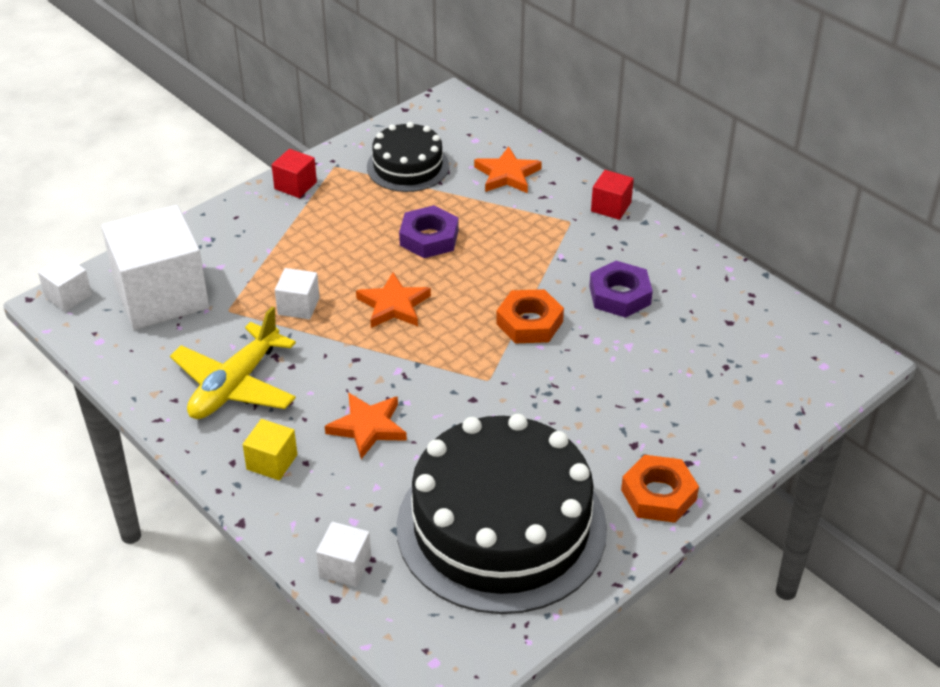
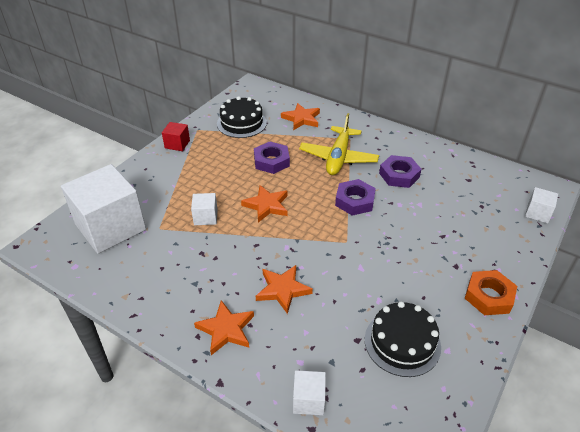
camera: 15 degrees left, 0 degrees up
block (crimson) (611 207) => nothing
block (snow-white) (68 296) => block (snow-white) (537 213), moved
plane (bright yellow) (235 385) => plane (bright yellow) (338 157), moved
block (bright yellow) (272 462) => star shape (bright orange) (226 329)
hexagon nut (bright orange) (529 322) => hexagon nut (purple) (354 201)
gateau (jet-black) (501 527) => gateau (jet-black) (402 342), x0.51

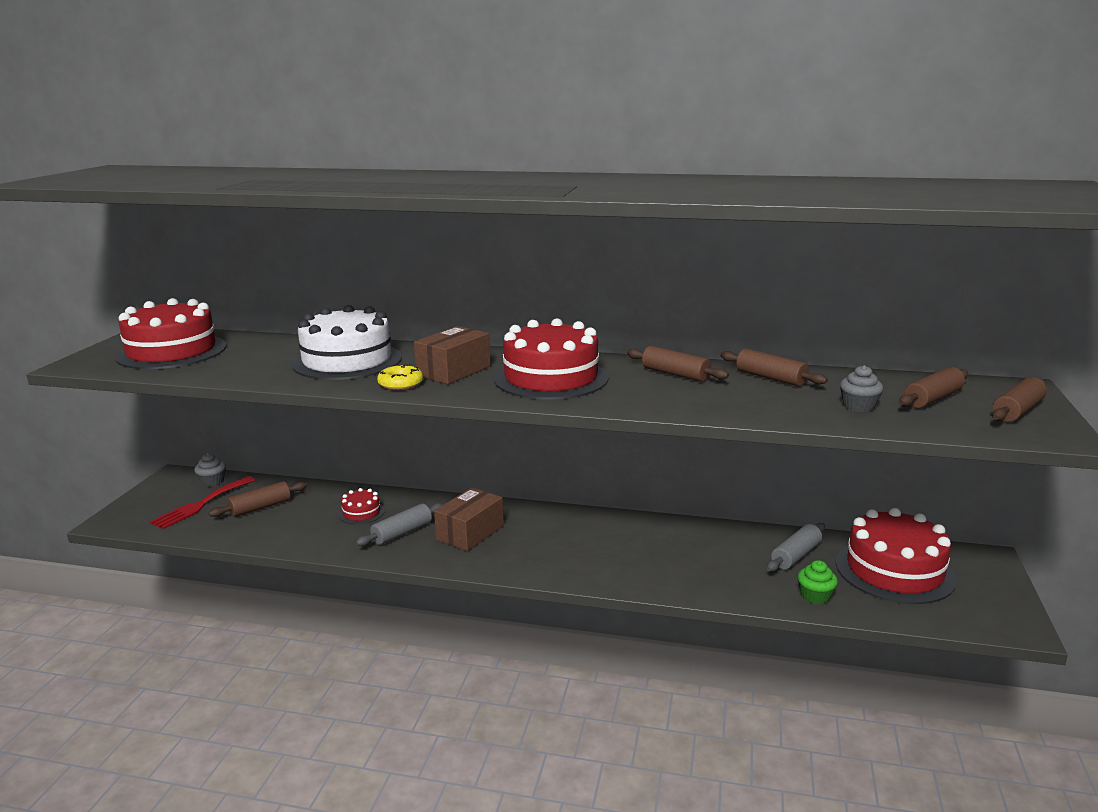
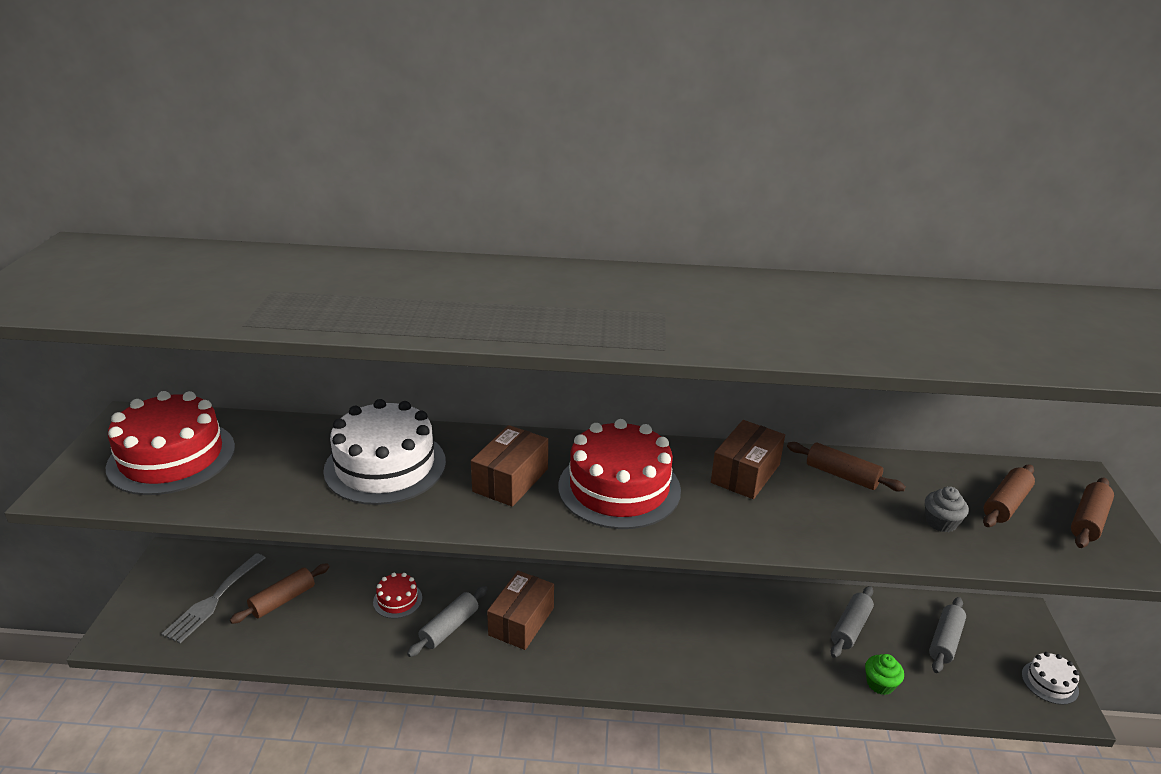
camera: 10 degrees left, 10 degrees up
cupcake (ash-grey) (212 482) => nothing
doughnut (bright yellow) (400 384) => nothing
nothing => gateau (snow-white) (1049 682)
rolling pin (dark brown) (675 374) => package (dark brown) (745 473)
gateau (crimson) (894 570) => rolling pin (ash-grey) (945 641)
fork (crimson) (201 504) => fork (ash-grey) (213 600)

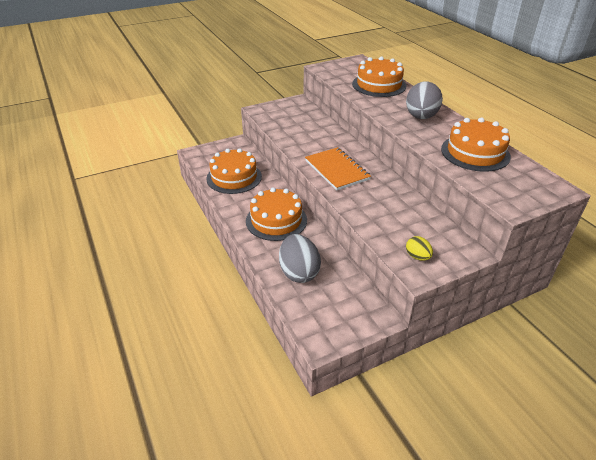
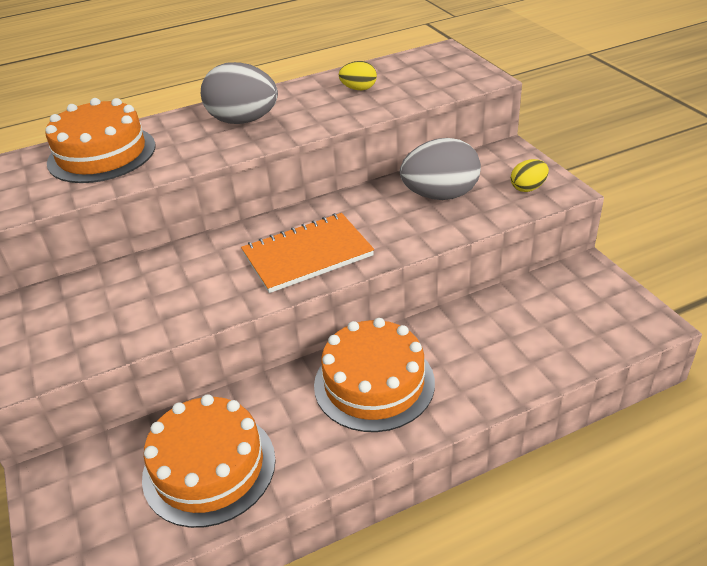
camera: 85 degrees left, 0 degrees up
egg shape (ash-grey) (299 272) => egg shape (ash-grey) (440 195), moved
gateau (bright orange) (475 153) => egg shape (bright yellow) (359 89)

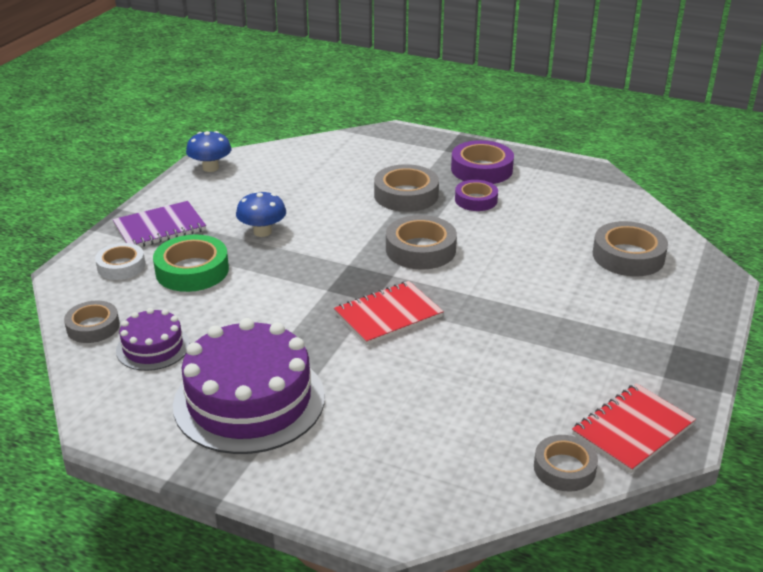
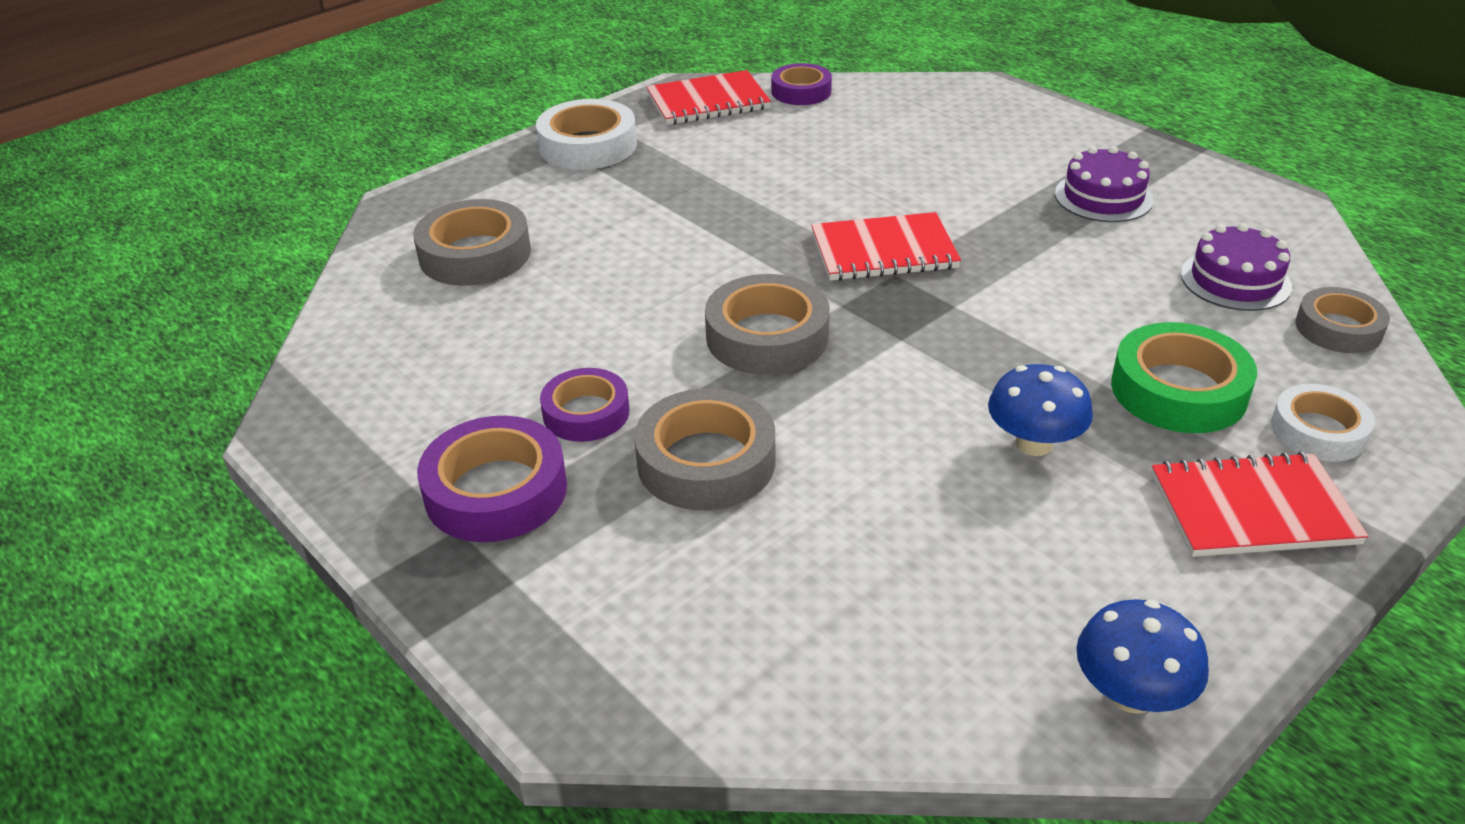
camera: 155 degrees left, 5 degrees up
nothing => sticky tape (snow-white) (588 145)
notepad (purple) (160 228) => notepad (crimson) (1252 509)
sticky tape (ash-grey) (564 468) => sticky tape (purple) (801 91)
gateau (purple) (249 400) => gateau (purple) (1103 197), x0.52

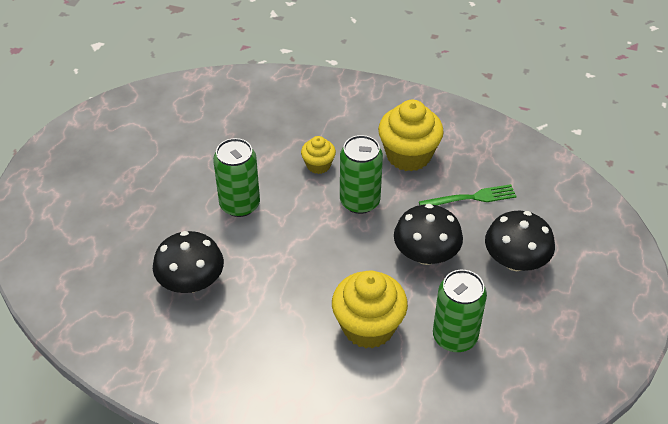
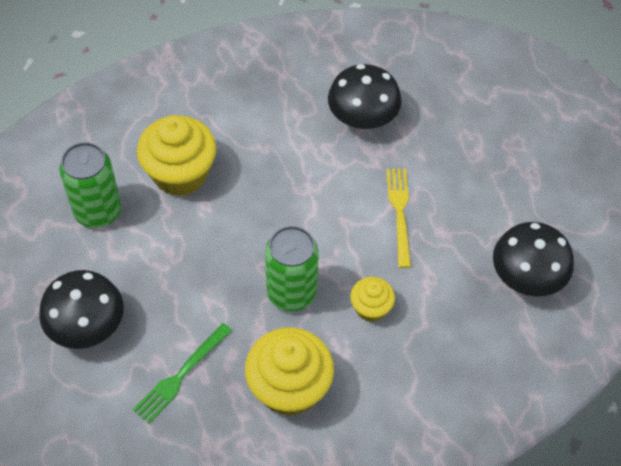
camera: 140 degrees right, 10 degrees up
mushroom (jet-black) (426 254) => mushroom (jet-black) (526 277), moved
soda can (emerald) (240 204) => fork (bright yellow) (399 212)

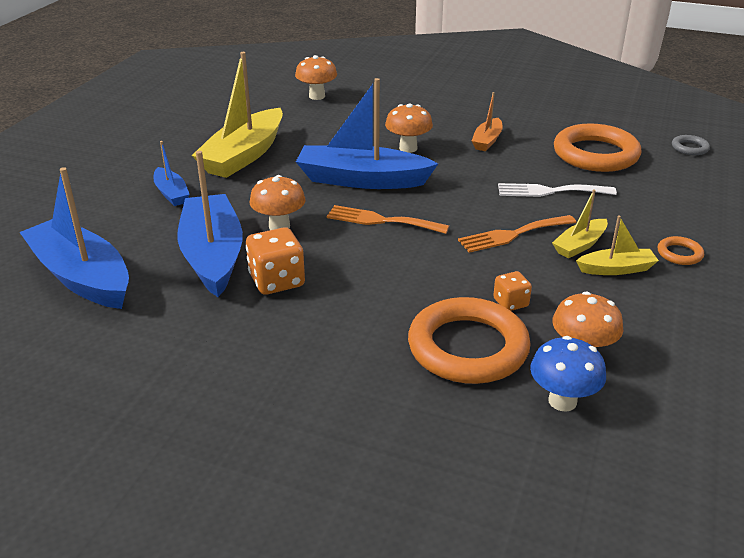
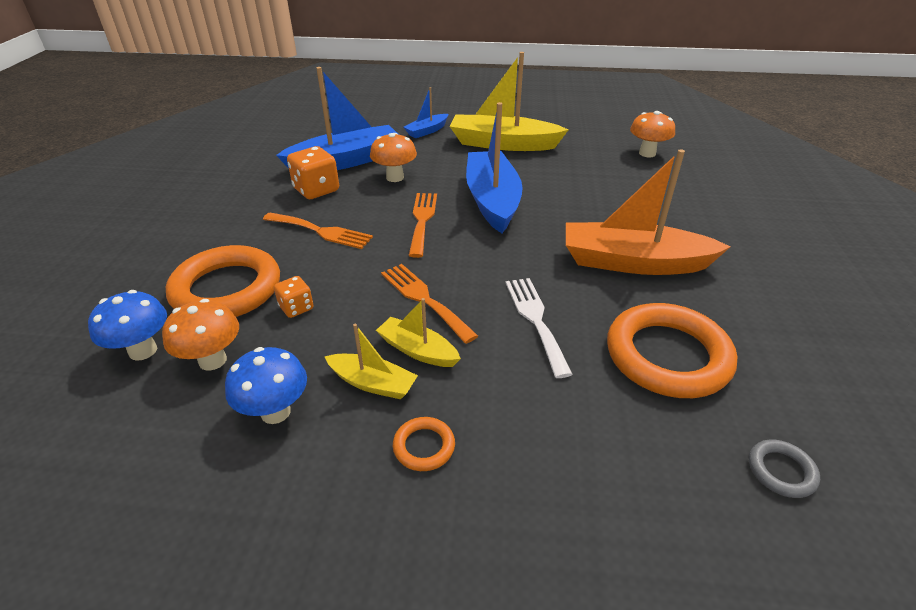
camera: 75 degrees right, 5 degrees up
toy boat (blue) (82 277) => nothing
mushroom (bright orange) (408 148) => nothing
nothing => mushroom (blue) (275 412)
nothing => fork (bright orange) (321 231)
toy boat (bright yellow) (616 269) => toy boat (bright yellow) (373 383), 45 degrees counterclockwise
toy boat (bright orange) (487 141) => toy boat (bright orange) (633 262), x2.02

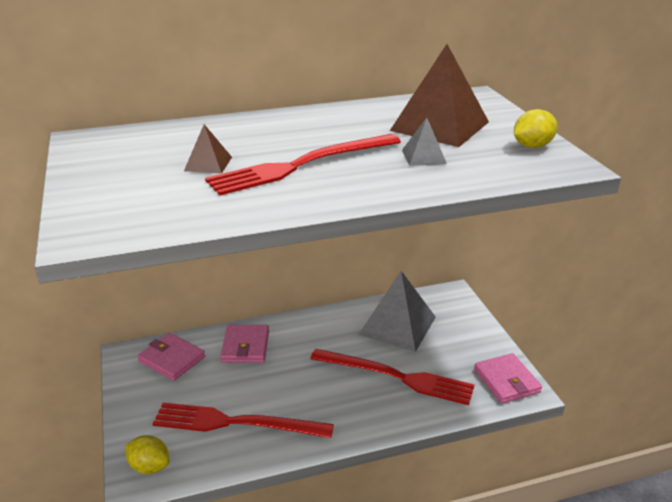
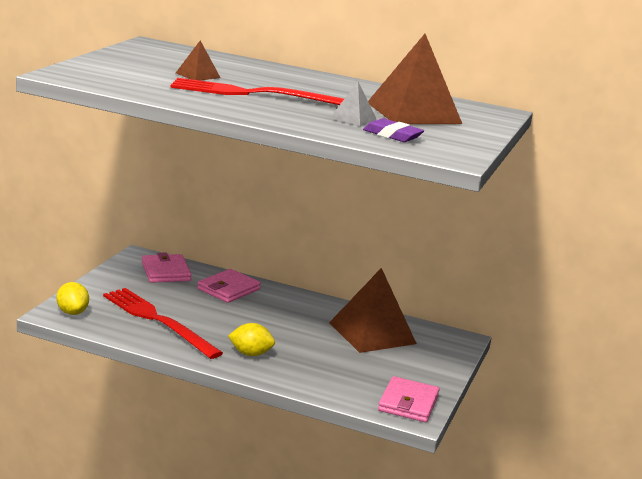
camera: 35 degrees right, 10 degrees down
fork (crimson) (396 377) => nothing
nothing => gum eraser (purple) (392 135)
citrus fruit (bright yellow) (532 146) => citrus fruit (bright yellow) (250 354), moved
solid pyramid (ash-grey) (397 325) => solid pyramid (dark brown) (372 333)

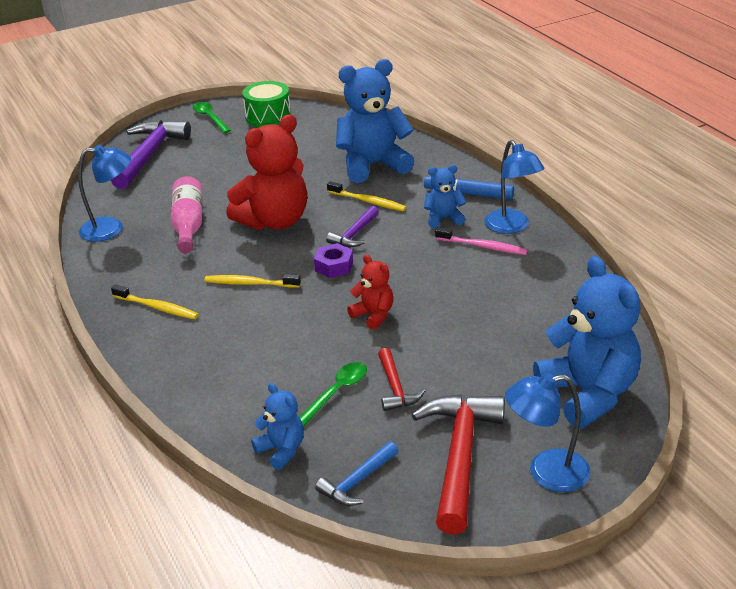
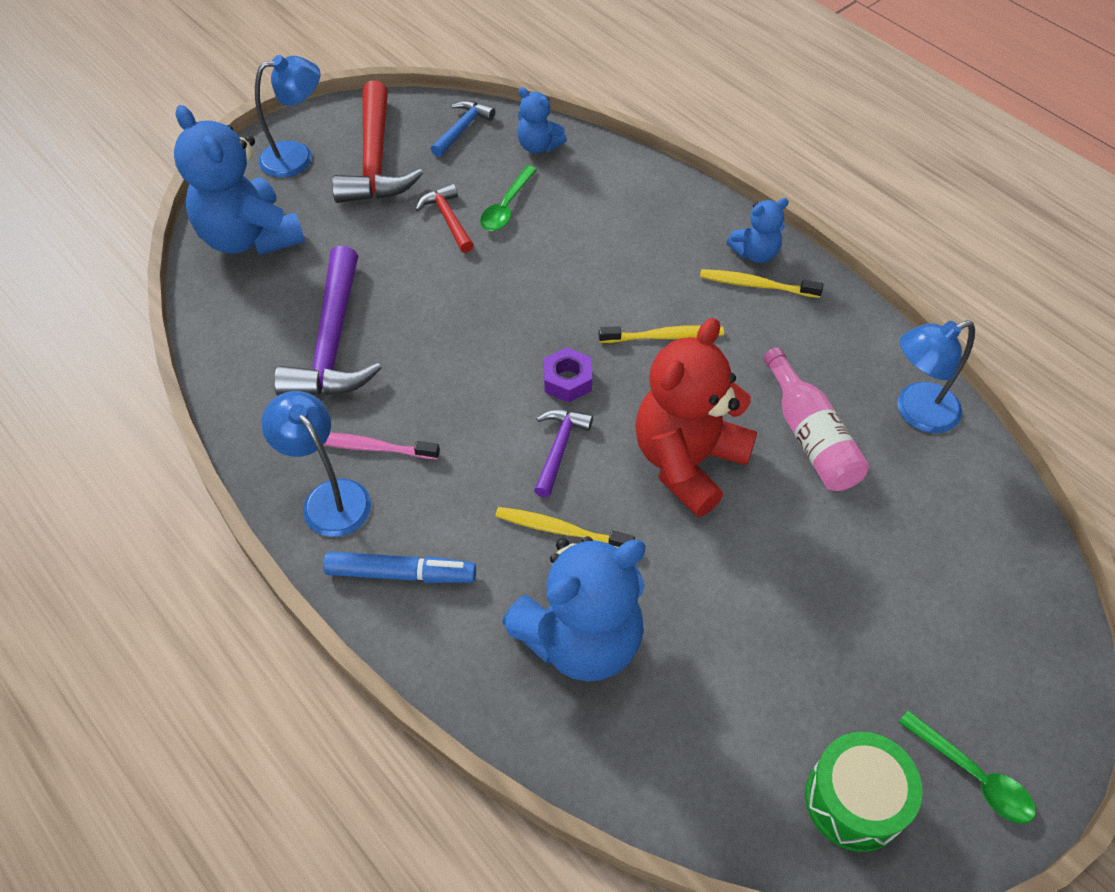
camera: 165 degrees right, 20 degrees up
stuffed bear (crimson) (373 315) => nothing
carpenter's hammer (purple) (149 155) => carpenter's hammer (purple) (332 343), moved
stuffed bear (blue) (443 218) => stuffed bear (blue) (755 253), moved

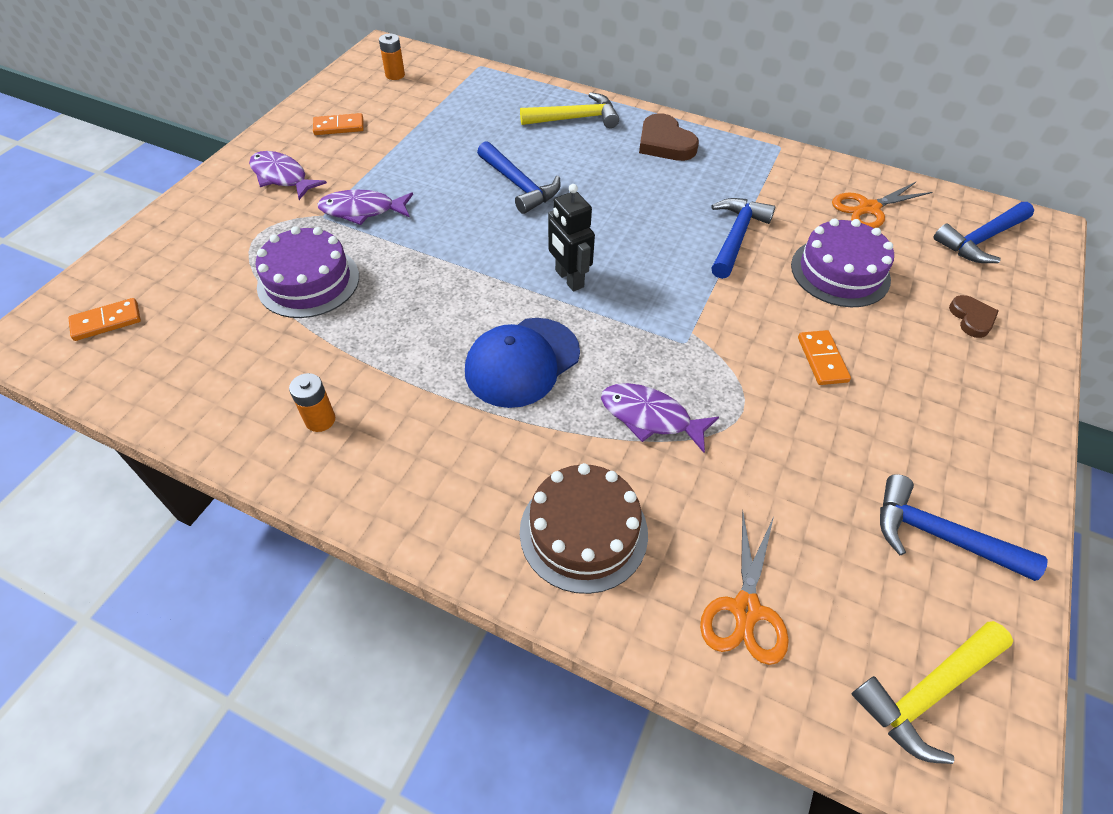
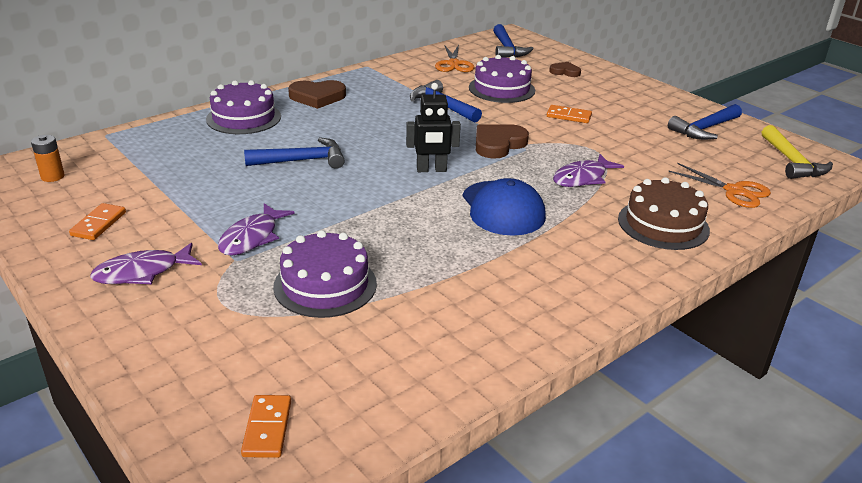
camera: 65 degrees left, 20 degrees down
power cell (bright orange) (320 420) => nothing
nothing => heart (dark brown) (498 144)
carpenter's hammer (bright yellow) (575 118) => gateau (purple) (243 118)

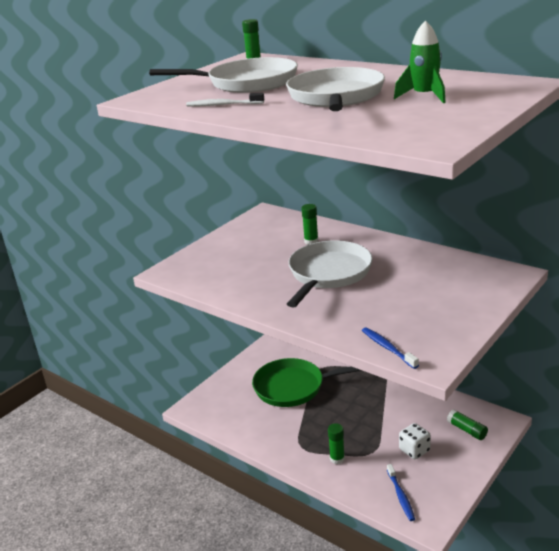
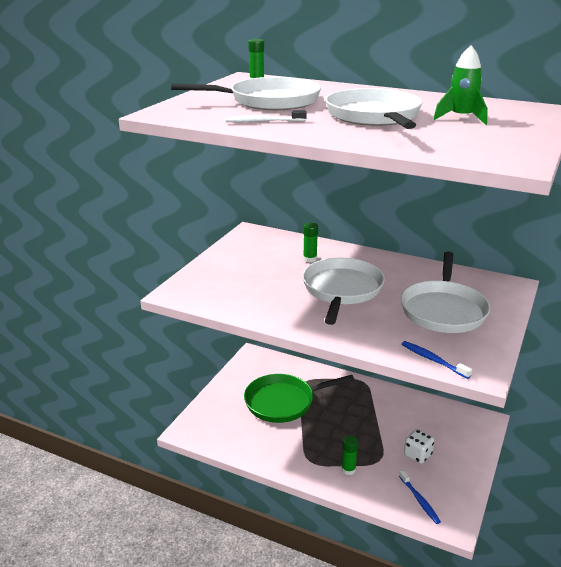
camera: 15 degrees left, 0 degrees up
glue (emerald) (467 430) => nothing
nothing => pan (snow-white) (443 310)

